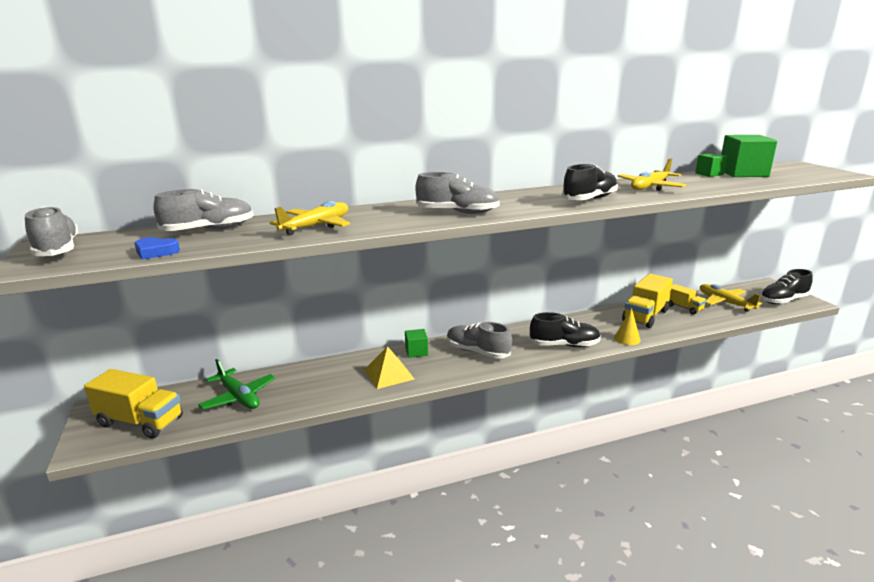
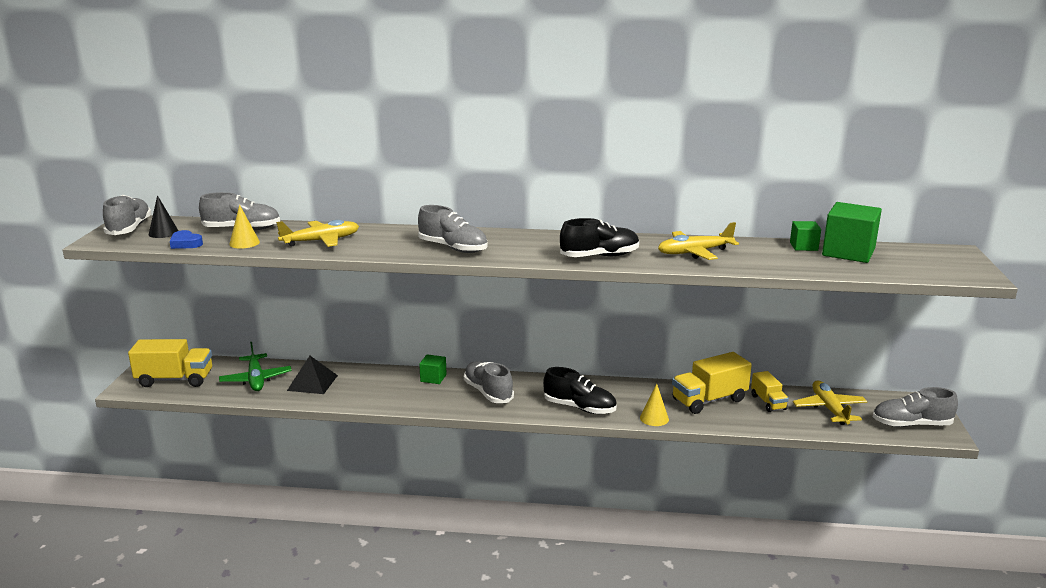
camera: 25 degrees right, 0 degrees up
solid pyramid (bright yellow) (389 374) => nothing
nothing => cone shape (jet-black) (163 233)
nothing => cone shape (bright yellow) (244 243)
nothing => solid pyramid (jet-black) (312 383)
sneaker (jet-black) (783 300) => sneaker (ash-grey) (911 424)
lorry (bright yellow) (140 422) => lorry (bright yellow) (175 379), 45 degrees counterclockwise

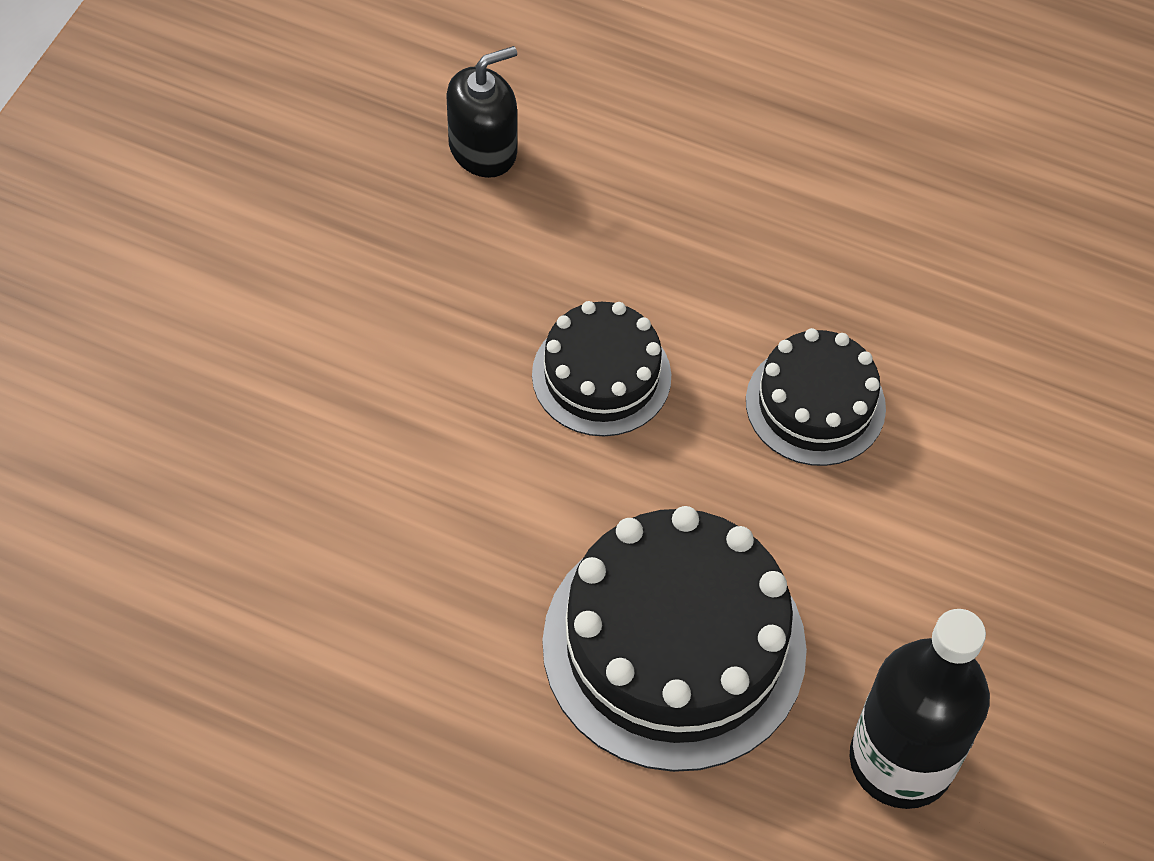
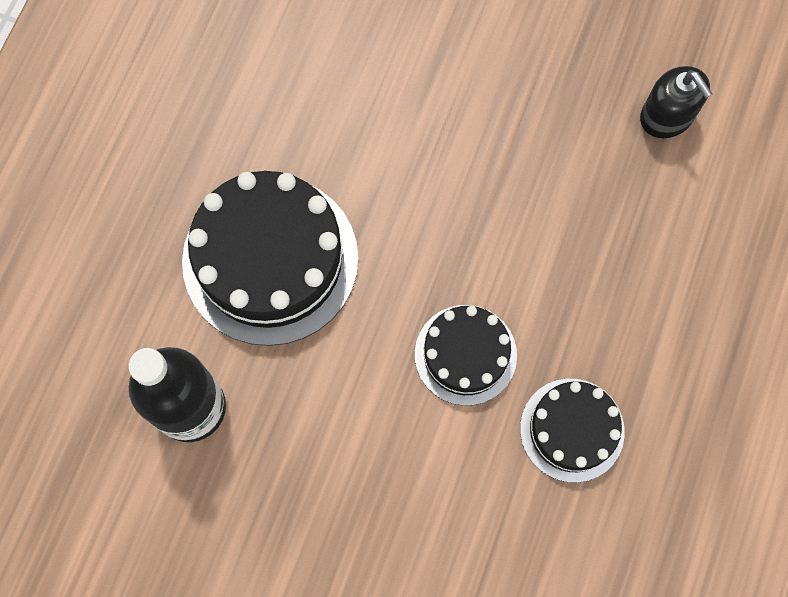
camera: 90 degrees right, 15 degrees up
gateau (jet-black) (601 375) => gateau (jet-black) (572 430), moved

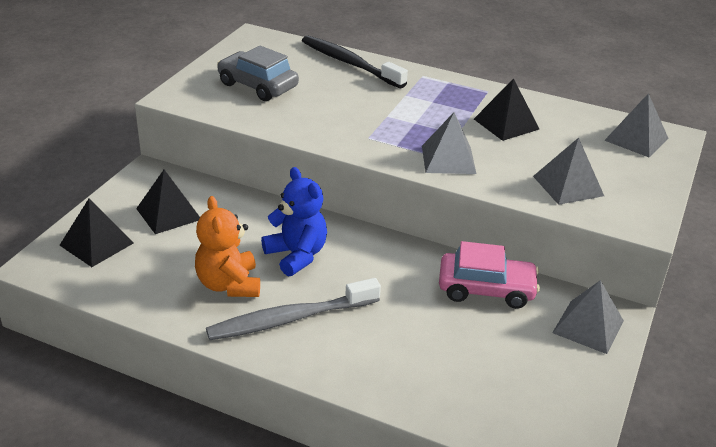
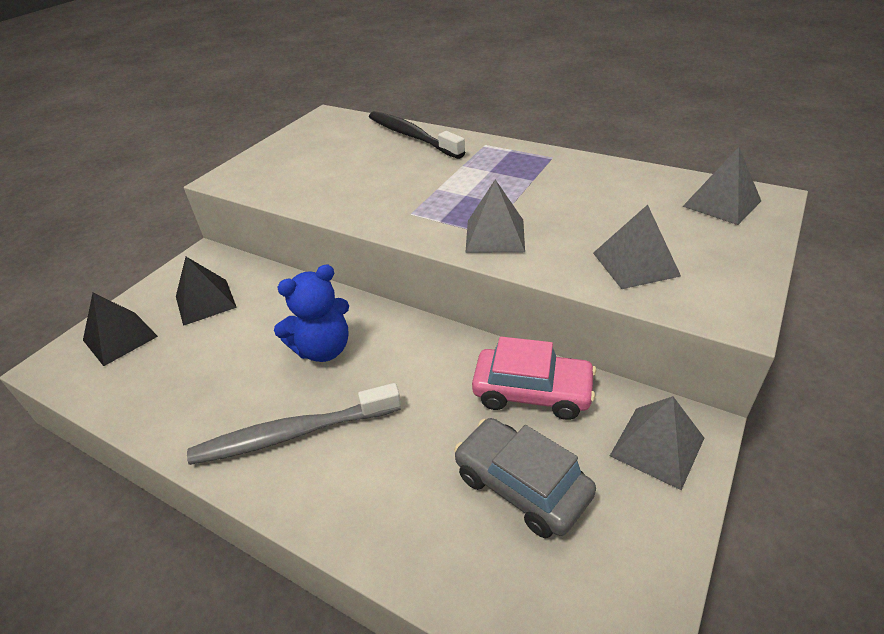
camera: 10 degrees right, 5 degrees up
stuffed bear (bright orange) (229 284) => nothing
solid pyramid (jet-black) (506 124) => nothing
car (ash-grey) (258 86) => car (ash-grey) (521 485), moved
stuffed bear (blue) (296 255) => stuffed bear (blue) (323 349), 90 degrees clockwise

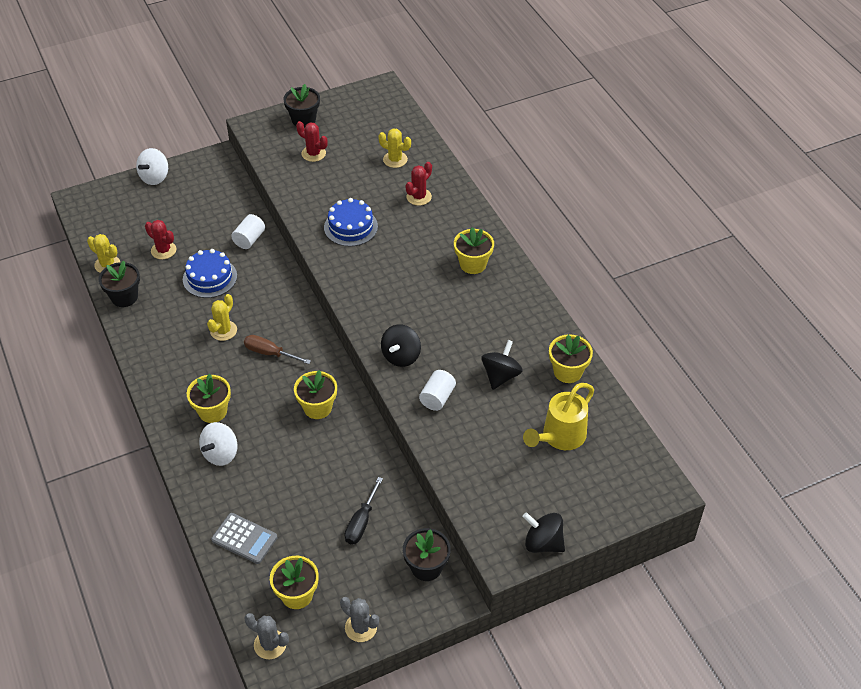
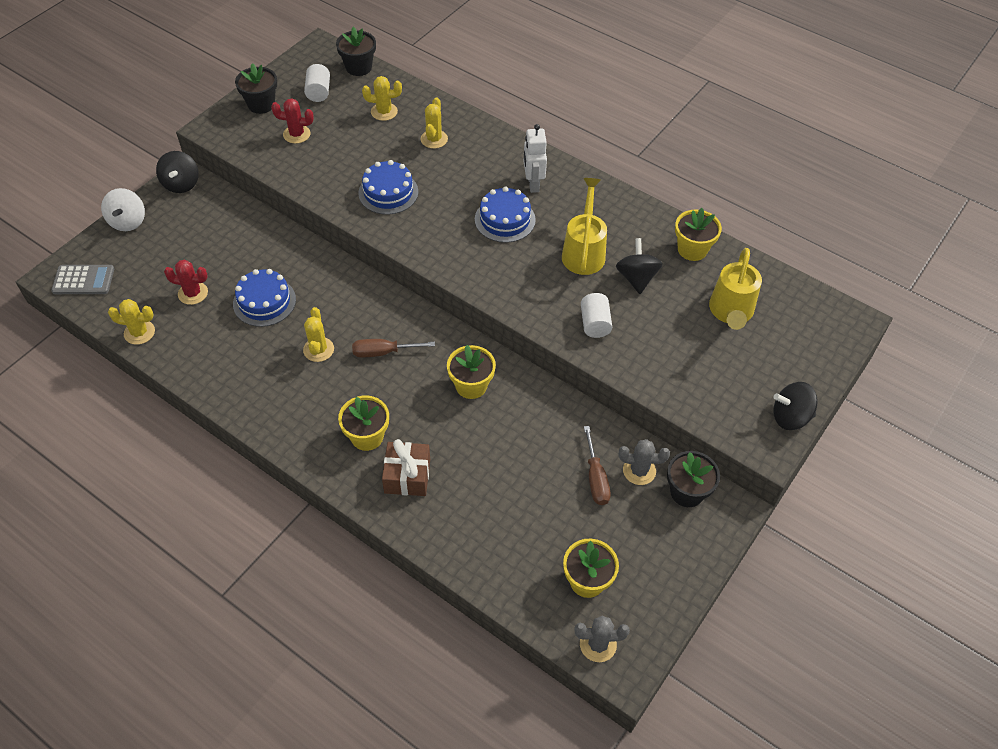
camera: 30 degrees left, 5 degrees up
nothing => gateau (blue) (505 219)
nothing => watering pot (bright yellow) (584 252)
potted plant (jet-black) (124 297) => potted plant (jet-black) (358 67), moved
pocket calculator (ash-grey) (244 538) => pocket calculator (ash-grey) (83 280), moved
cylinder shape (snow-white) (249 239) => cylinder shape (snow-white) (318 92), moved
prickly plant (ash-grey) (361 627) => prickly plant (ash-grey) (639 471), moved
toy top (jet-black) (401 356) => toy top (jet-black) (181 184), moved
toy top (snow-white) (221 454) => gift (dark brown) (407 476)
potted plant (bright yellow) (473 264) => robot figure (snow-white) (533 184)
flat screwdriver (jet-black) (361 522) => flat screwdriver (dark brown) (595 478)
prickly plant (crimson) (419 197) => prickly plant (bright yellow) (434 139)

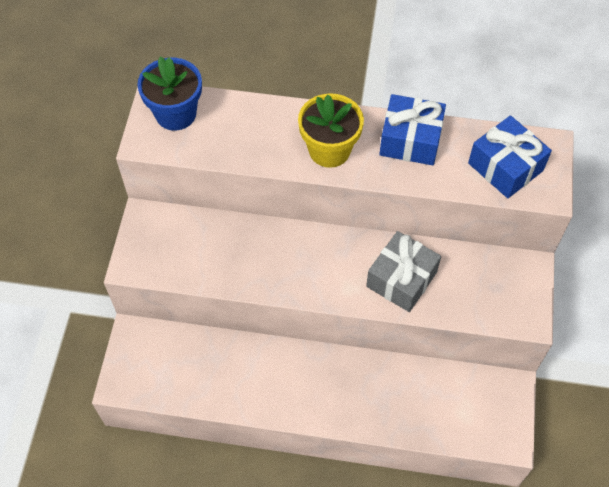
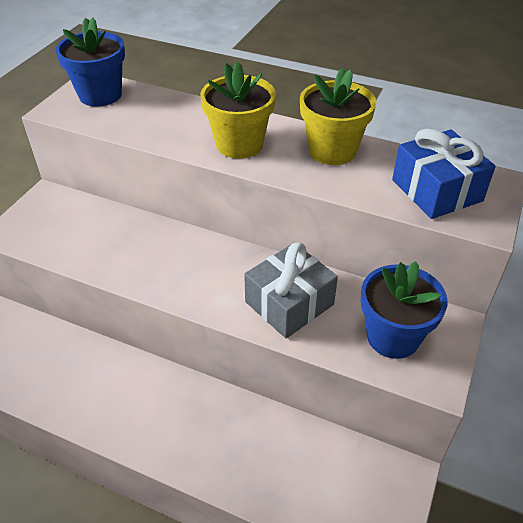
camera: 15 degrees right, 15 degrees down
nothing => potted plant (blue) (393 337)
gift (blue) (410 140) => potted plant (bright yellow) (332 151)

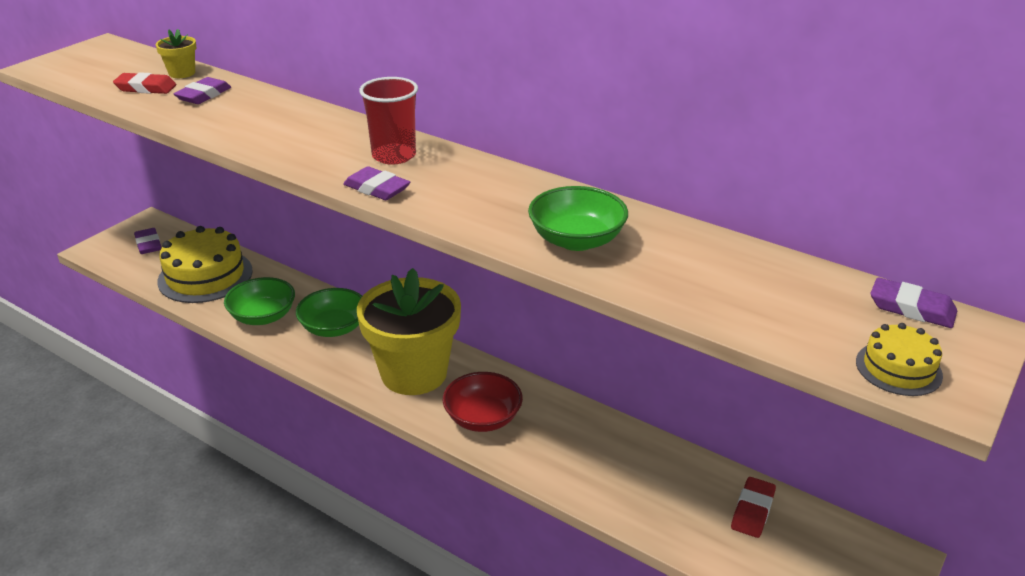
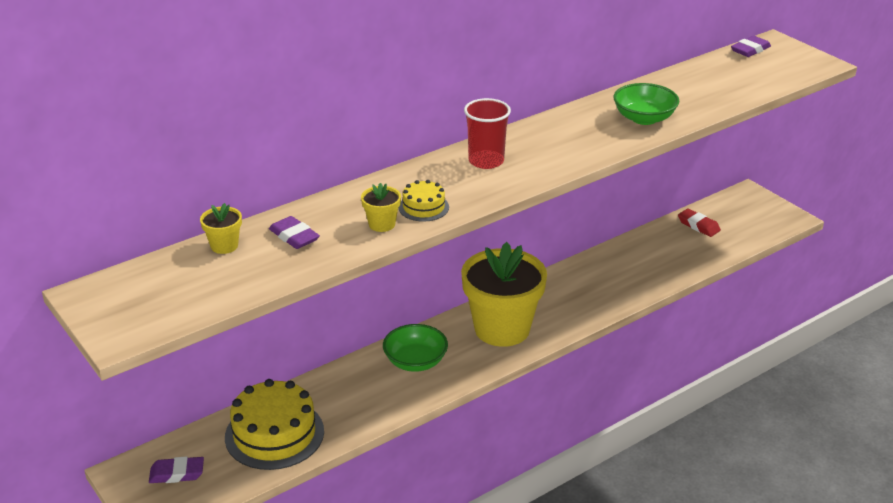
camera: 70 degrees left, 0 degrees up
gum eraser (crimson) (146 88) => nothing
serving bowl (emerald) (263 316) => nothing
gum eraser (purple) (377 188) => nothing
serving bowl (crimson) (483 418) => nothing
nothing => potted plant (bright yellow) (382 224)
gateau (bright yellow) (898 368) => gateau (bright yellow) (423 207), moved

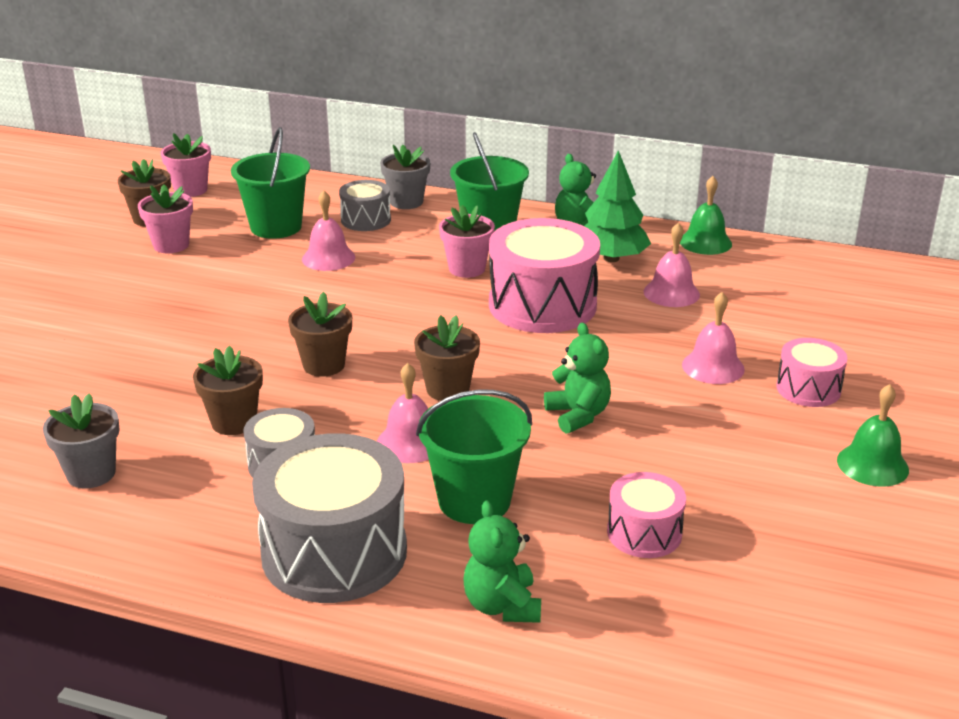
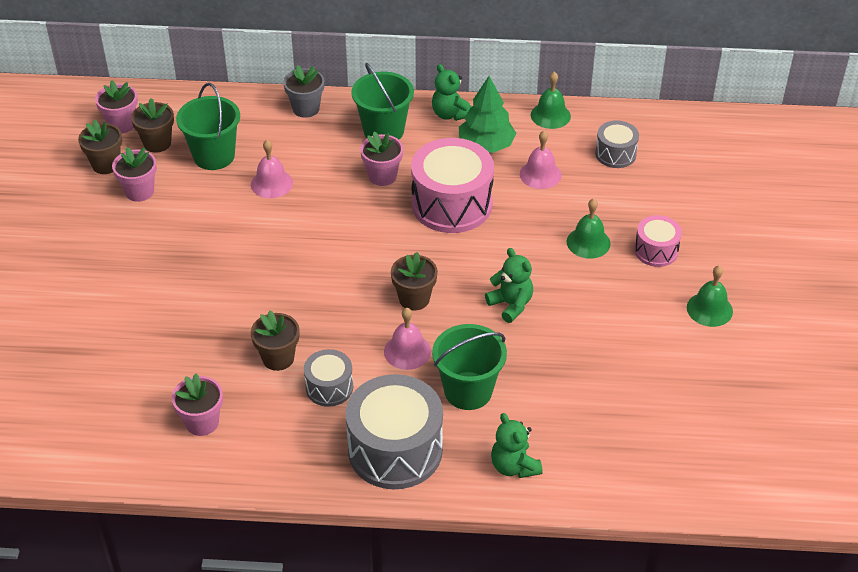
camera: 15 degrees left, 15 degrees up
toy drum (rose-pink) (644 533) => nothing
potted plant (dark brown) (324 365) => potted plant (dark brown) (157 143), moved
toy drum (ash-grey) (366 220) => toy drum (ash-grey) (615 154), moved
potted plant (ash-grey) (91 474) => potted plant (rose-pink) (202 422)
bell (rose-pink) (713 367) => bell (emerald) (588 242)

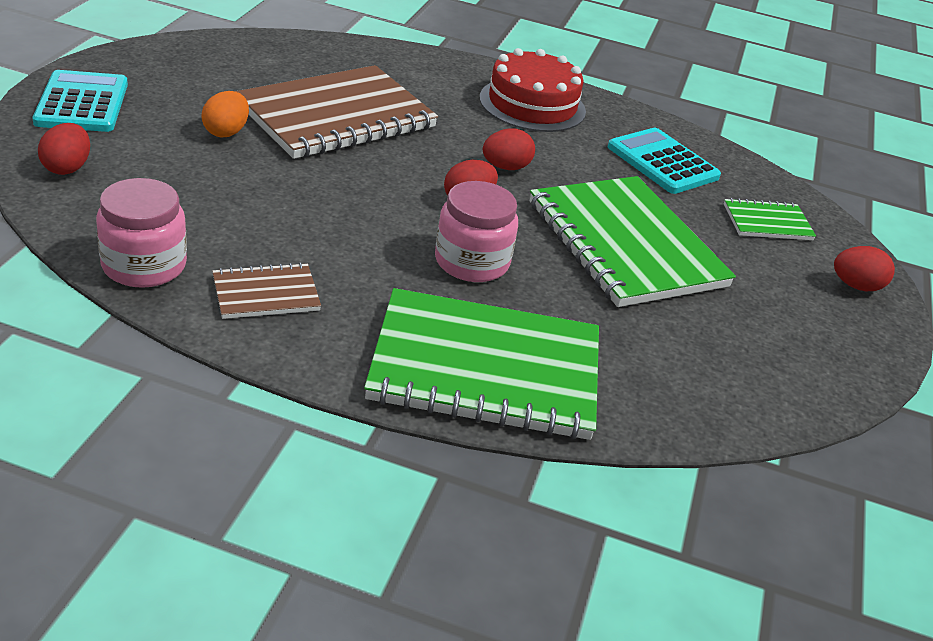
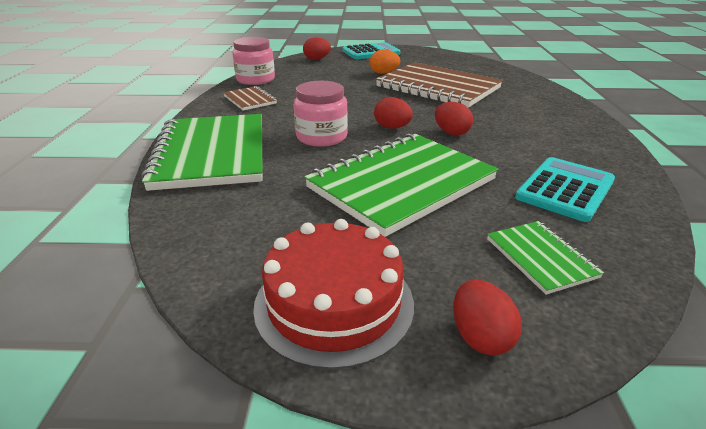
camera: 80 degrees right, 5 degrees down
gateau (crimson) (532 104) => gateau (crimson) (334 303), moved

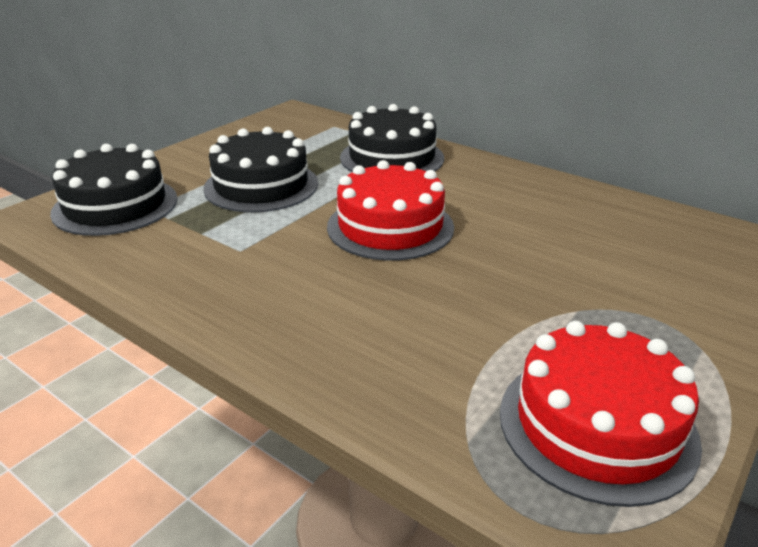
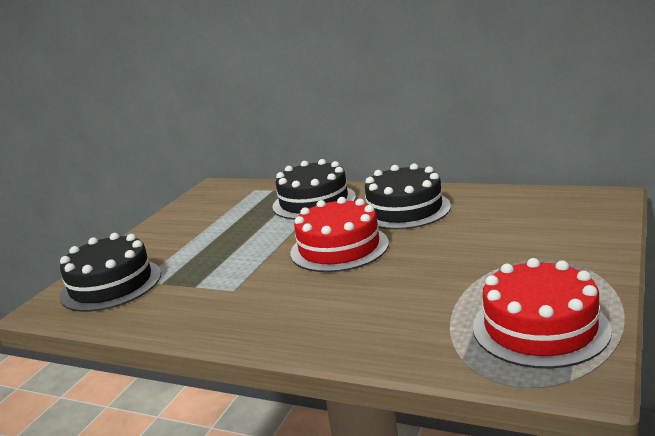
camera: 10 degrees left, 10 degrees down
gateau (jet-black) (261 185) => gateau (jet-black) (405 209), moved

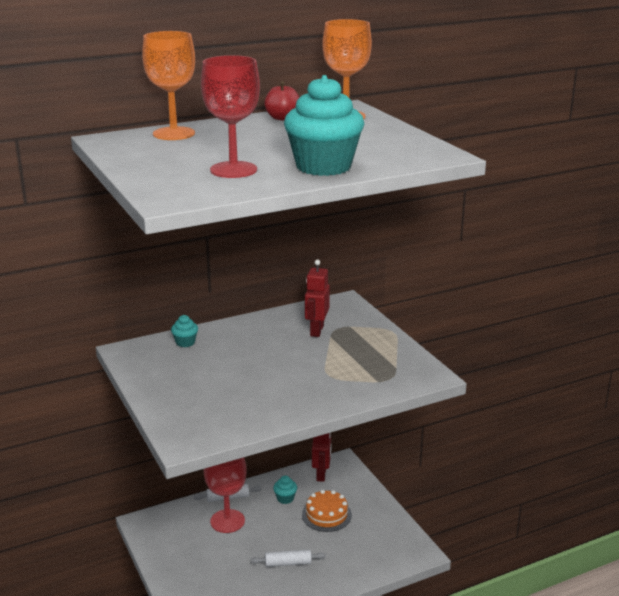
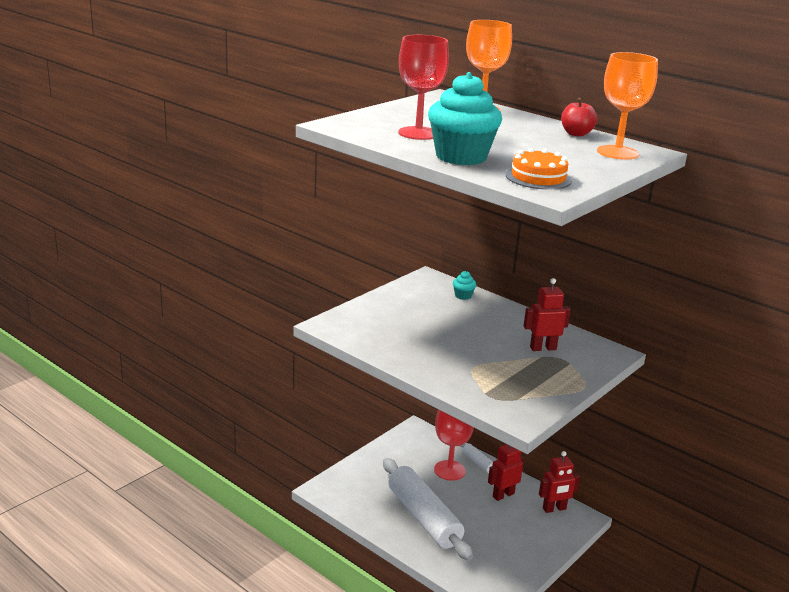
camera: 65 degrees right, 0 degrees up
gateau (bright orange) (326 515) => gateau (bright orange) (538 177), moved
cupcake (turquoise) (285 498) => robot figure (crimson) (503 495)
rolling pin (snow-white) (288 563) => rolling pin (snow-white) (424 517), x2.37

